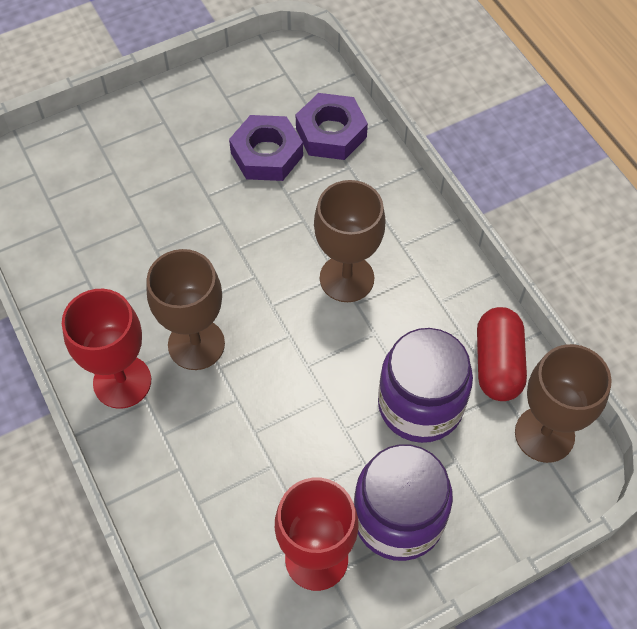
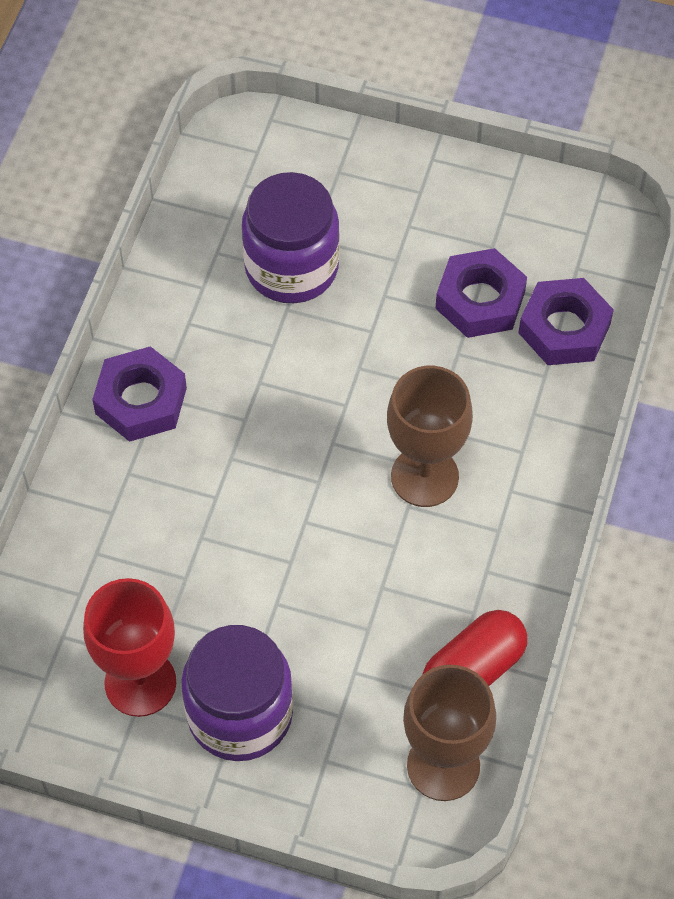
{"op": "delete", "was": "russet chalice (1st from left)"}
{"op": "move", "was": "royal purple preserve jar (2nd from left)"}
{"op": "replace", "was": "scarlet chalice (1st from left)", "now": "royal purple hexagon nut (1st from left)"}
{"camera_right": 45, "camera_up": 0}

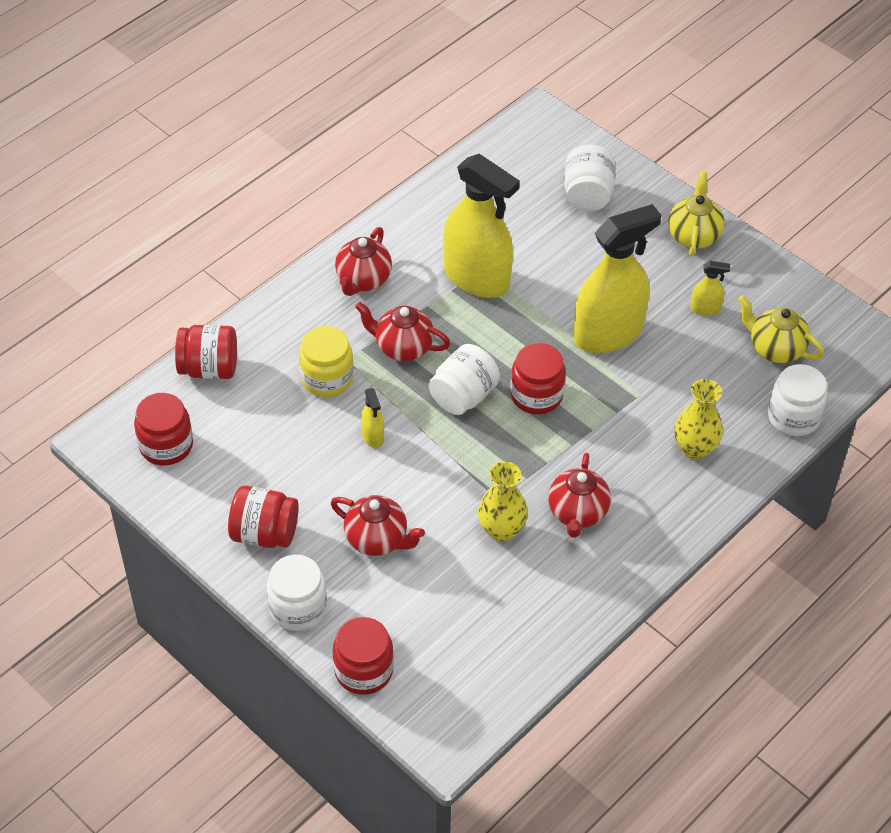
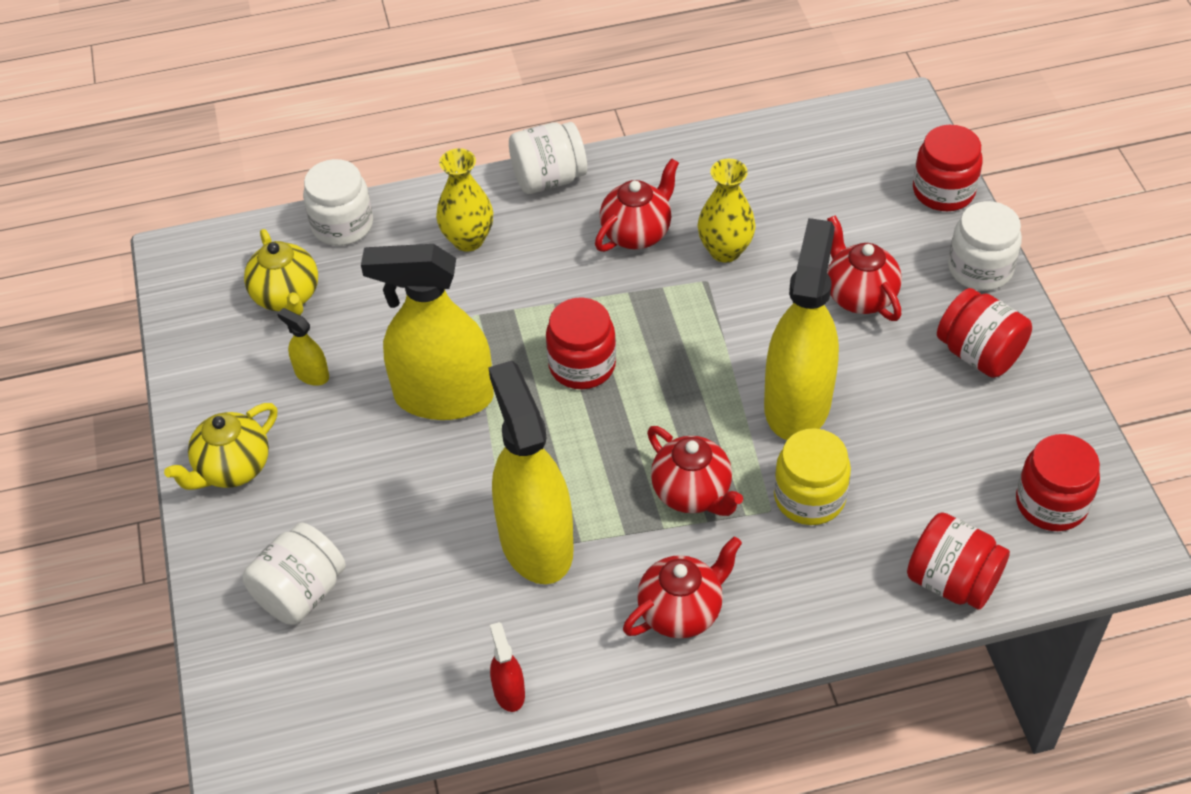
{"op": "insert", "now": "scarlet spray cleaner"}
{"op": "move", "was": "snow-white preserve jar (2nd from left in the first image)", "now": "snow-white preserve jar (3rd from left)"}
{"op": "resize", "was": "golden spray cleaner (1st from left in the first image)", "ratio": 2.42}
{"camera_right": -145, "camera_up": 0}

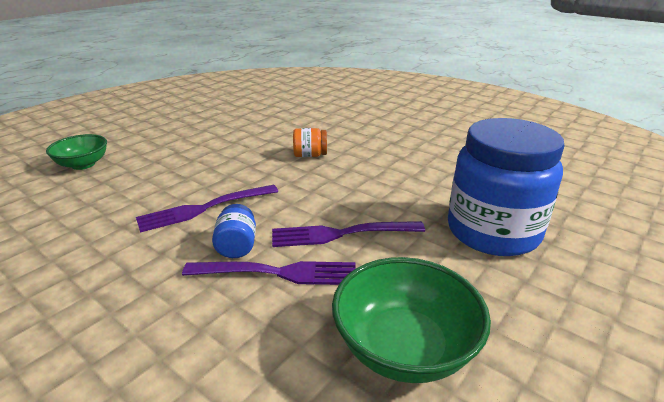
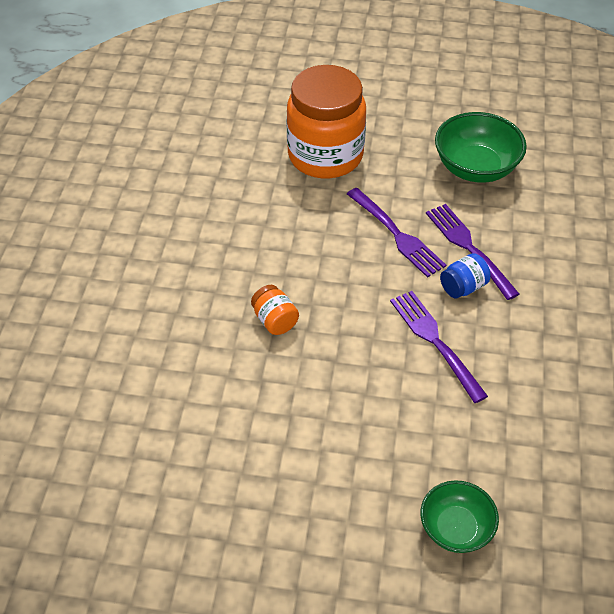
{"op": "recolor", "was": "blue preserve jar (2nd from left)", "now": "bright orange preserve jar (2nd from left)"}
{"op": "rotate", "was": "royal purple table fork (1st from left in the first image)", "clockwise": -150}
{"camera_right": -120, "camera_up": 20}

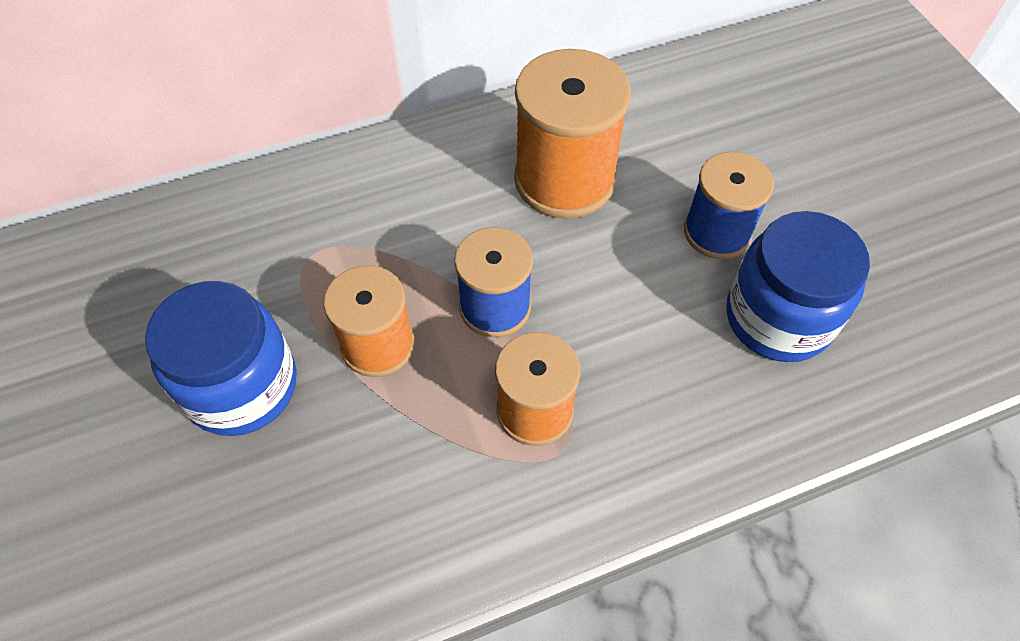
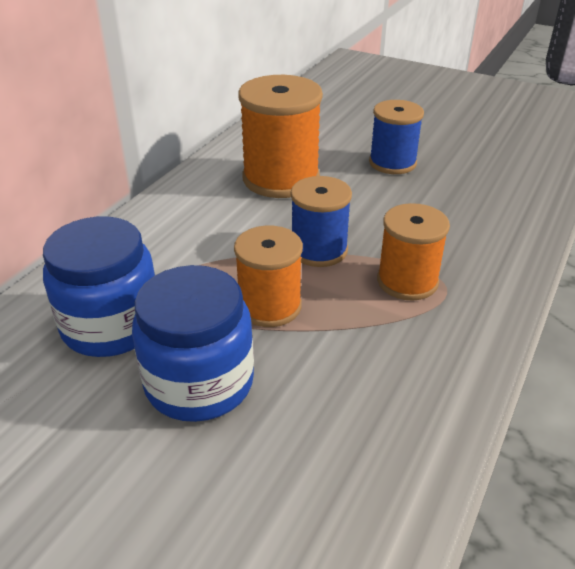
{"op": "move", "was": "blue preserve jar (2nd from left in the first image)", "now": "blue preserve jar (1st from left)"}
{"camera_right": -40, "camera_up": -20}

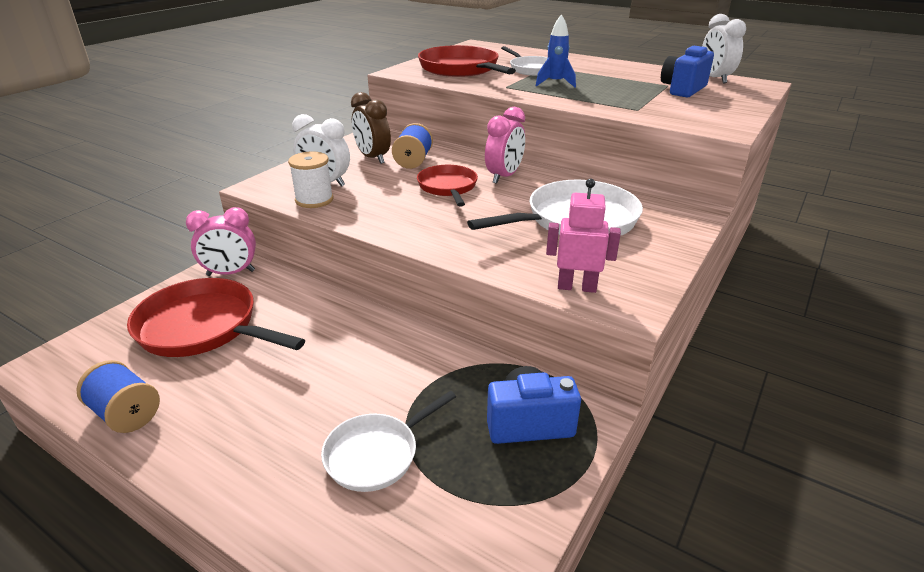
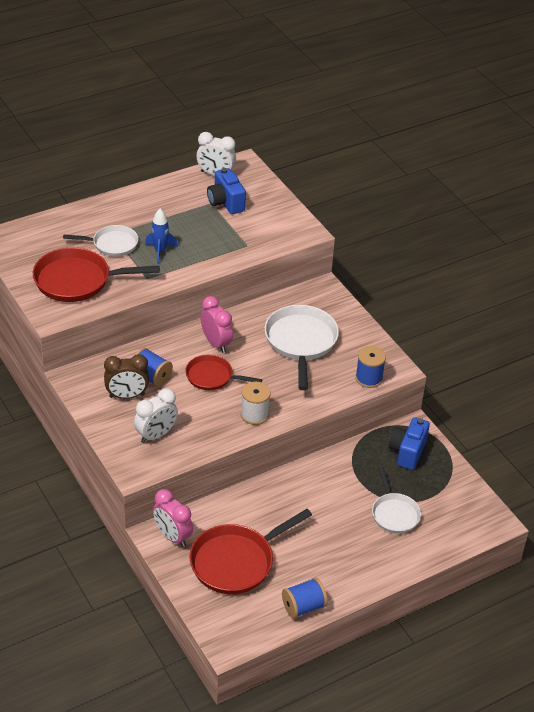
{"op": "move", "was": "snow-white bobbin"}
{"op": "replace", "was": "rosy robot", "now": "blue bobbin (3rd from left)"}
{"op": "rotate", "was": "rosy bedside clock (1st from left)", "clockwise": 120}
{"camera_right": -65, "camera_up": 10}

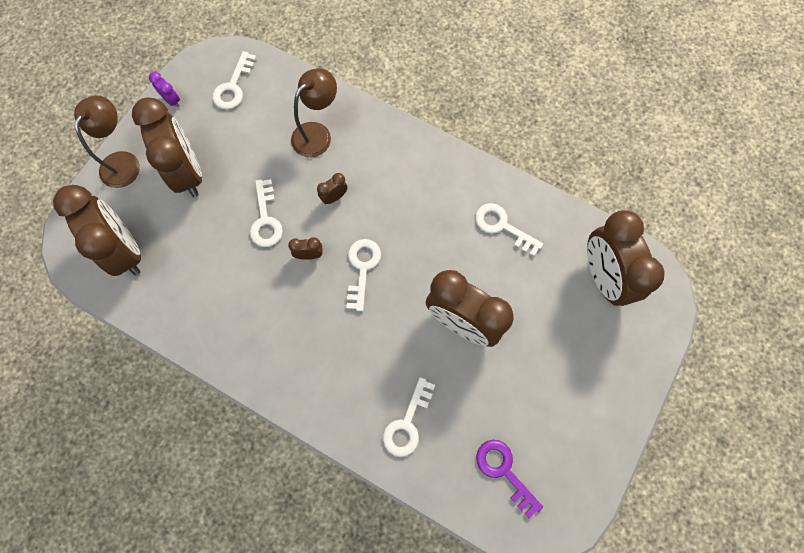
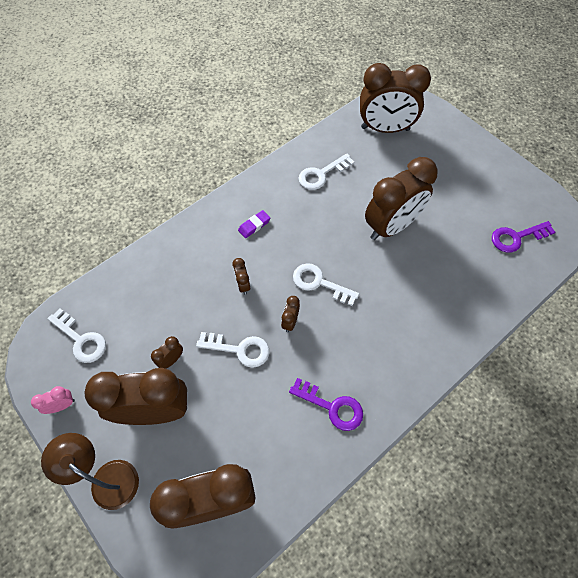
{"op": "delete", "was": "russet reading lamp (2nd from left)"}
{"op": "delete", "was": "snow-white latchkey (4th from left)"}
{"op": "insert", "now": "russet bedside clock (2nd from left)"}
{"op": "insert", "now": "royal purple gum eraser"}
{"op": "insert", "now": "royal purple latchkey (1st from left)"}
{"op": "recolor", "was": "royal purple bedside clock", "now": "rosy bedside clock"}
{"camera_right": -70, "camera_up": -10}

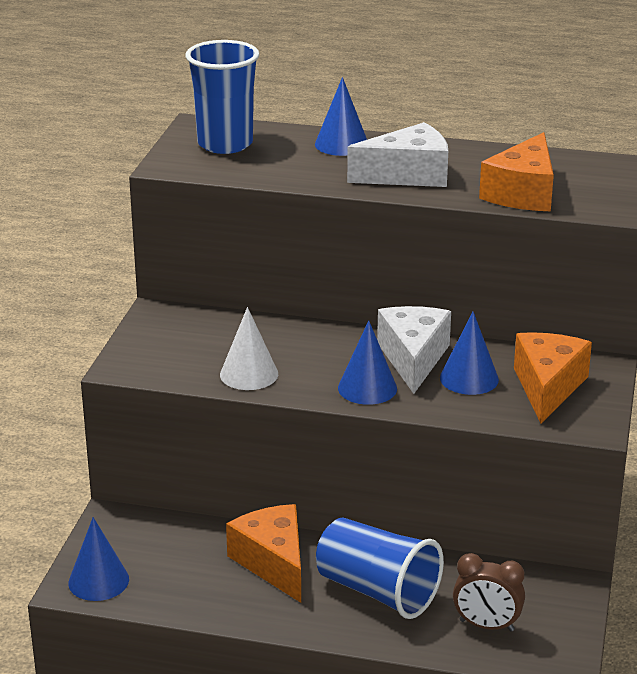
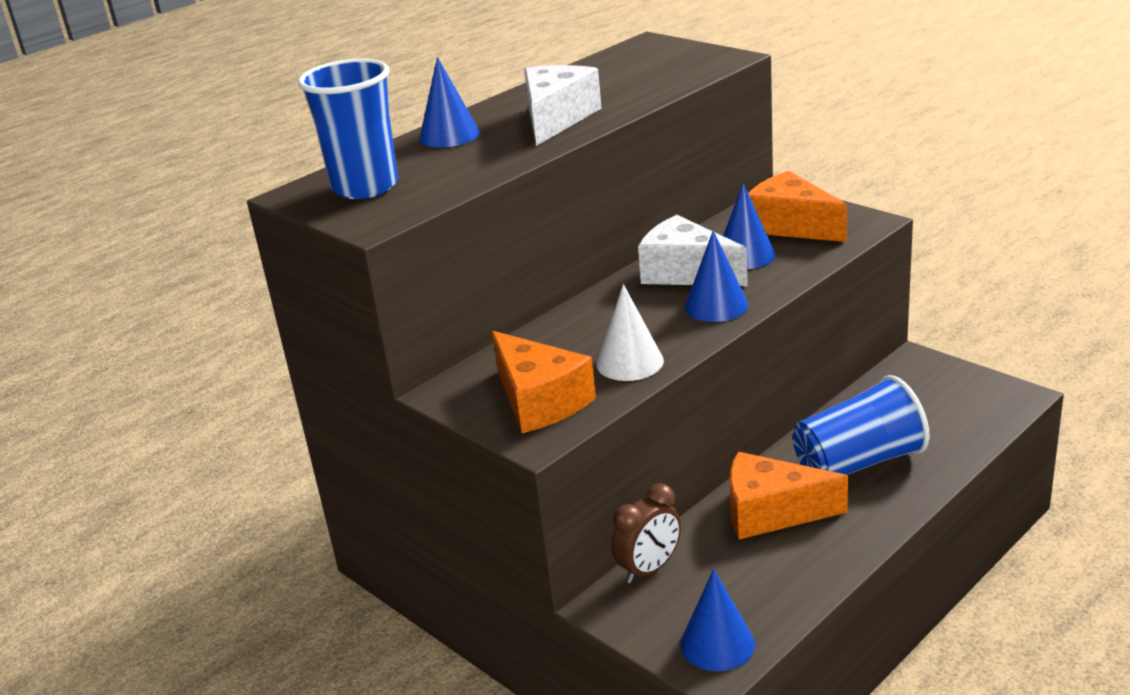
{"op": "move", "was": "russet bedside clock"}
{"op": "move", "was": "bright orange cheese wedge (2nd from left in the first image)", "now": "bright orange cheese wedge (1st from left)"}
{"camera_right": -55, "camera_up": 0}

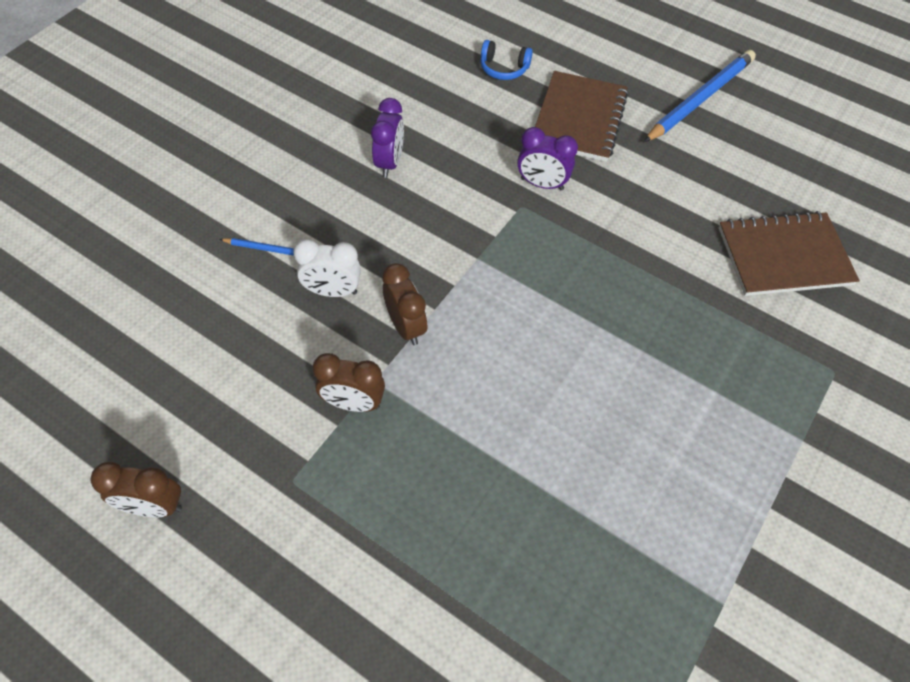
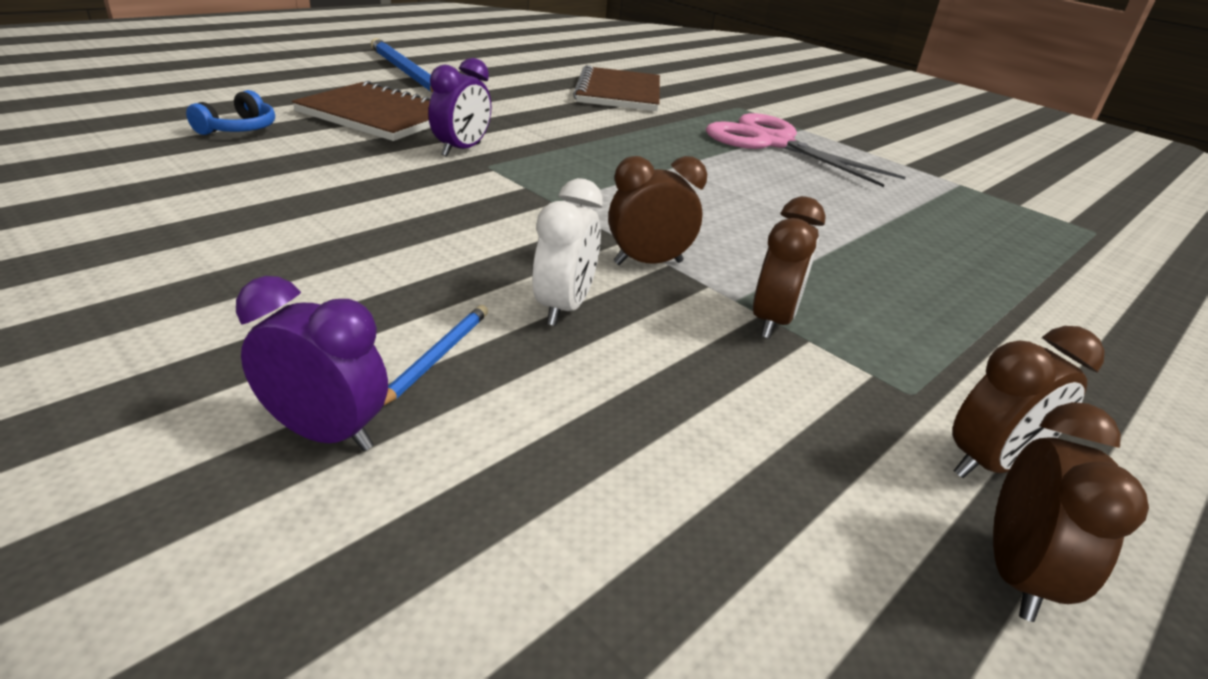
{"op": "insert", "now": "rosy shears"}
{"op": "insert", "now": "russet bedside clock (3rd from left)"}
{"op": "move", "was": "royal purple bedside clock (1st from left)"}
{"camera_right": -80, "camera_up": -25}

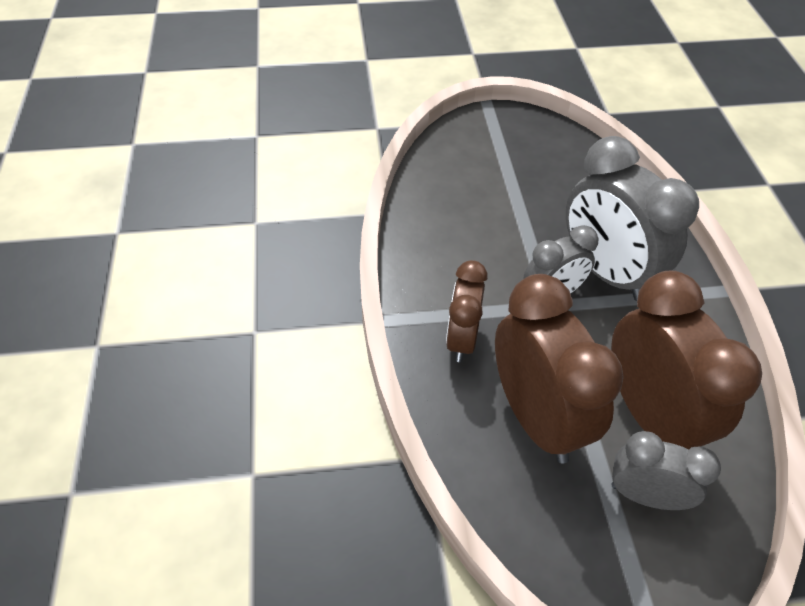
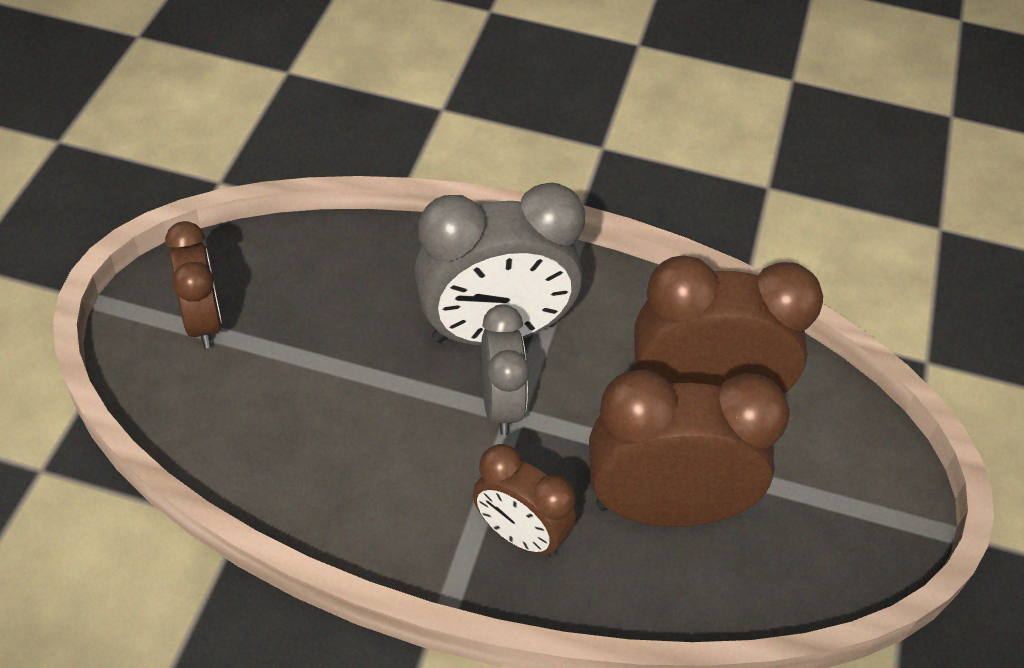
{"op": "delete", "was": "grey bedside clock (3rd from left)"}
{"op": "insert", "now": "russet bedside clock (1st from left)"}
{"camera_right": -70, "camera_up": 0}

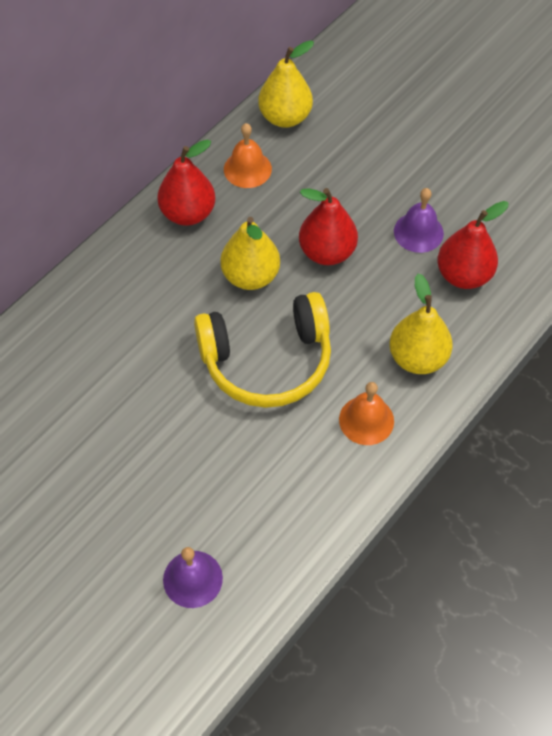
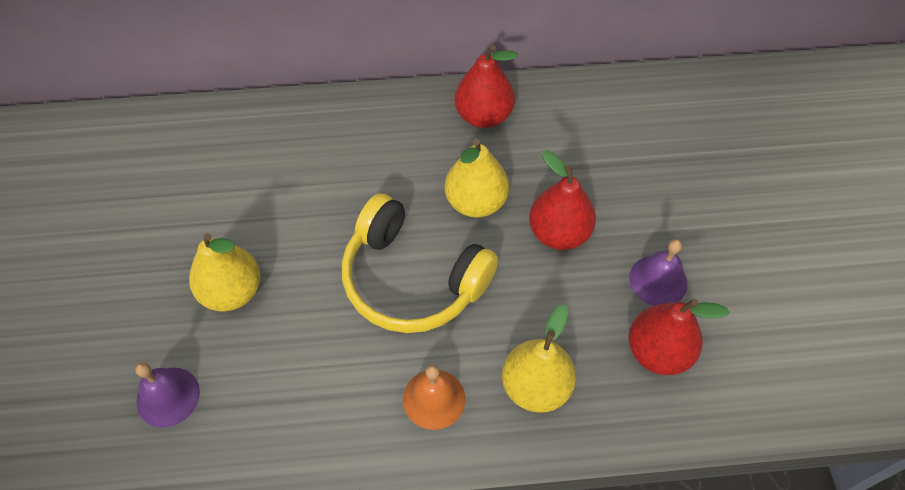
{"op": "delete", "was": "bright orange bell (1st from left)"}
{"op": "move", "was": "golden pear (2nd from left in the first image)", "now": "golden pear (1st from left)"}
{"camera_right": 45, "camera_up": 0}

